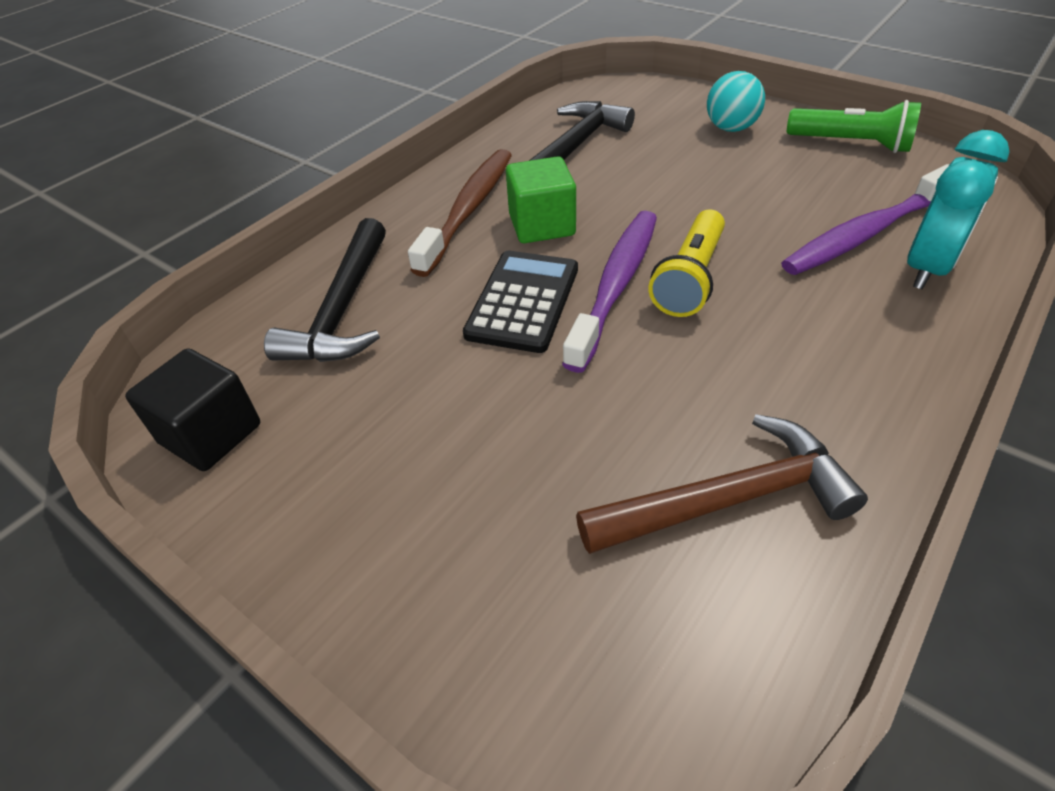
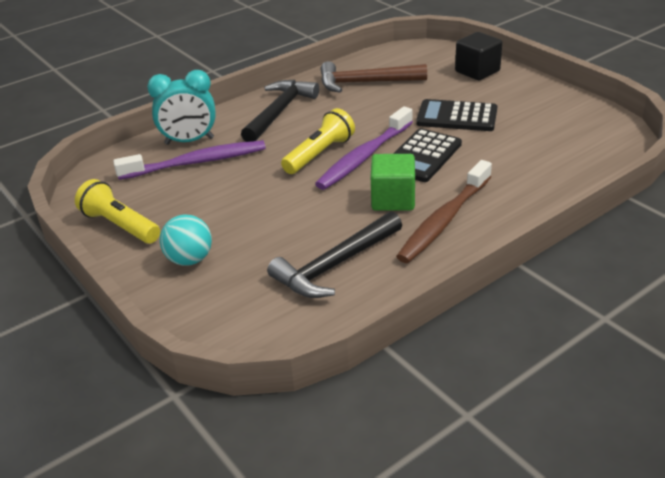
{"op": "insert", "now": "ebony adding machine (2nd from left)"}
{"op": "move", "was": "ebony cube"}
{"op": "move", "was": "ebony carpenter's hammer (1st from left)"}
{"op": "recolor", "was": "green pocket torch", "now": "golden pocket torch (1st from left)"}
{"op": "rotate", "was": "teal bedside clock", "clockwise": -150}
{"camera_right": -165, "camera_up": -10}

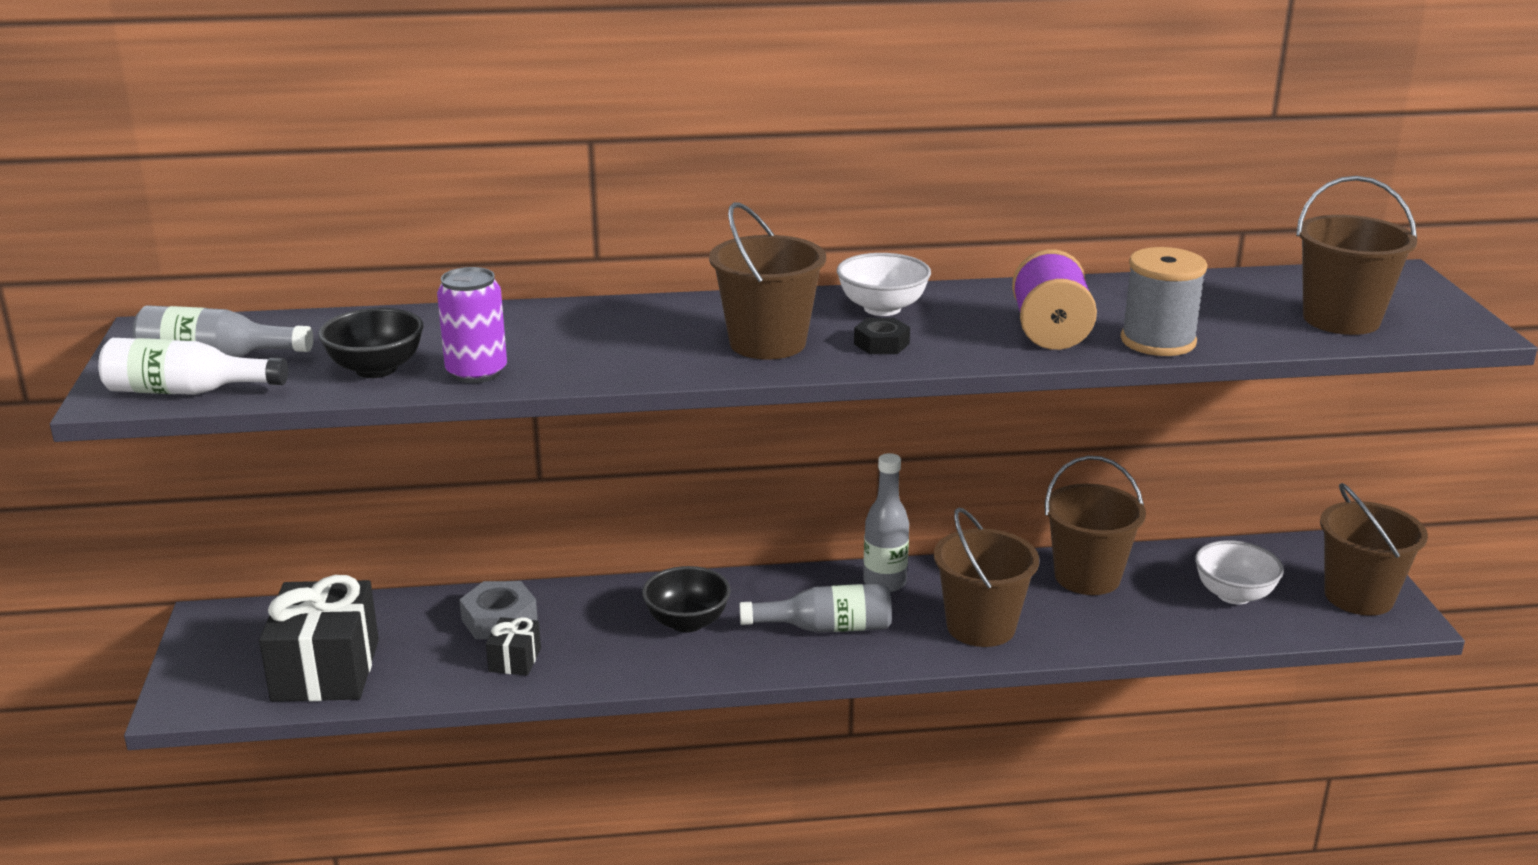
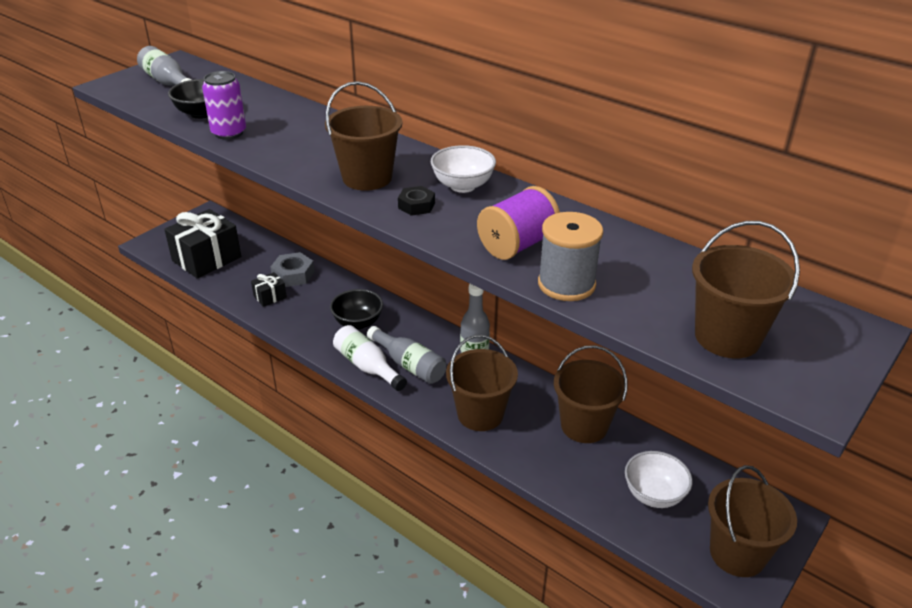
{"op": "move", "was": "snow-white flask"}
{"camera_right": 45, "camera_up": 10}

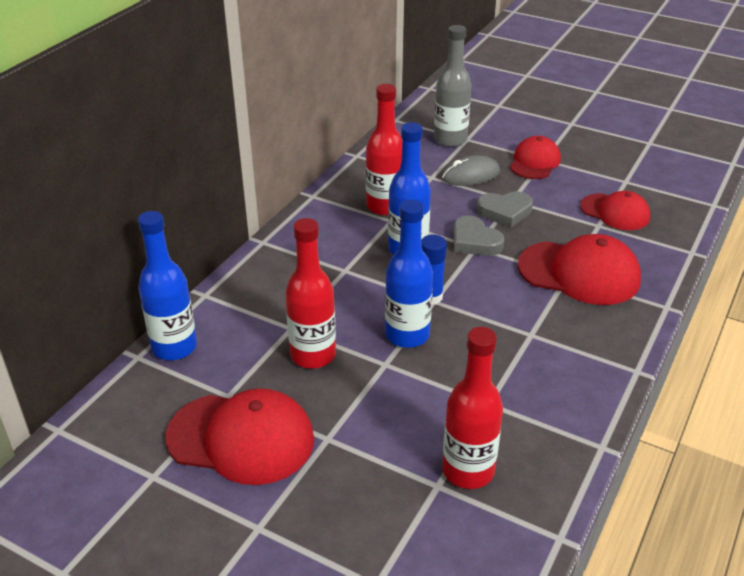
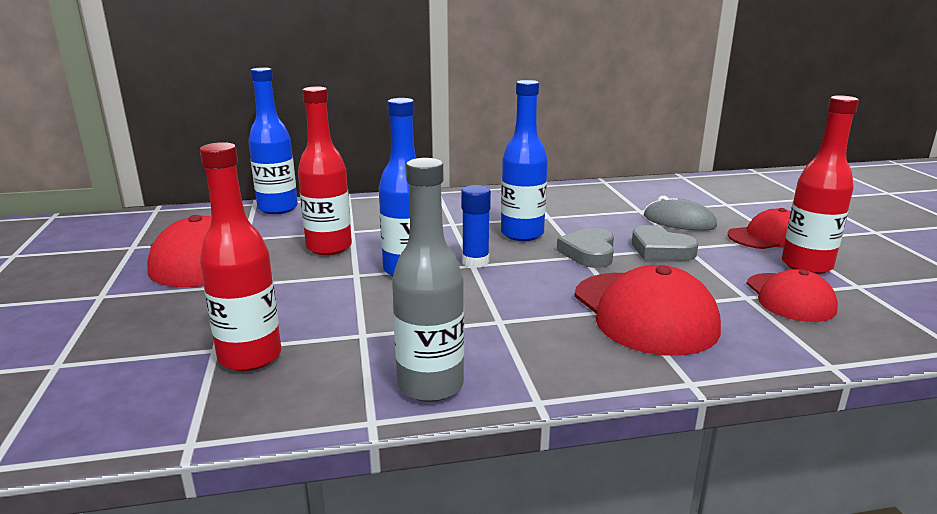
{"op": "move", "was": "scarlet flask (2nd from left in the first image)", "now": "scarlet flask (3rd from left)"}
{"op": "move", "was": "grey flask"}
{"camera_right": 50, "camera_up": -15}

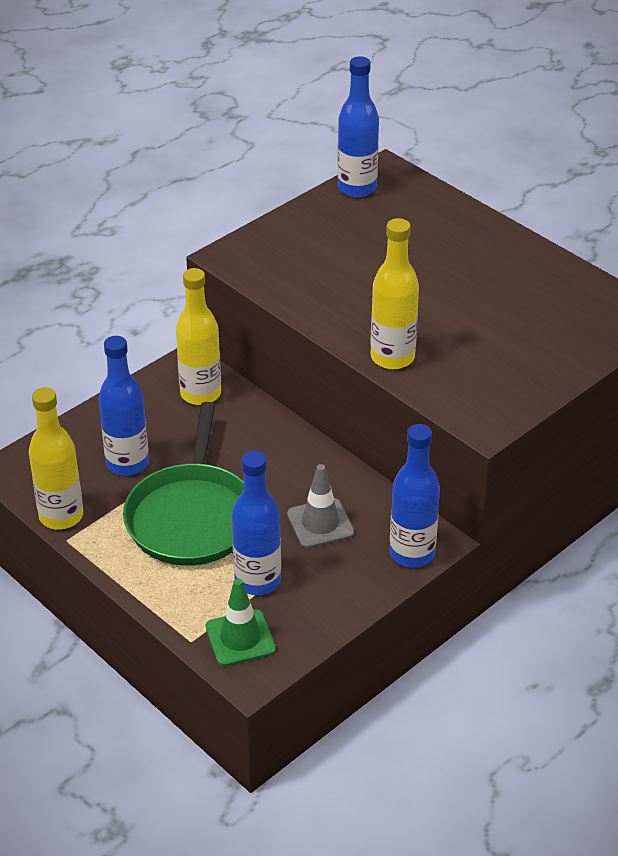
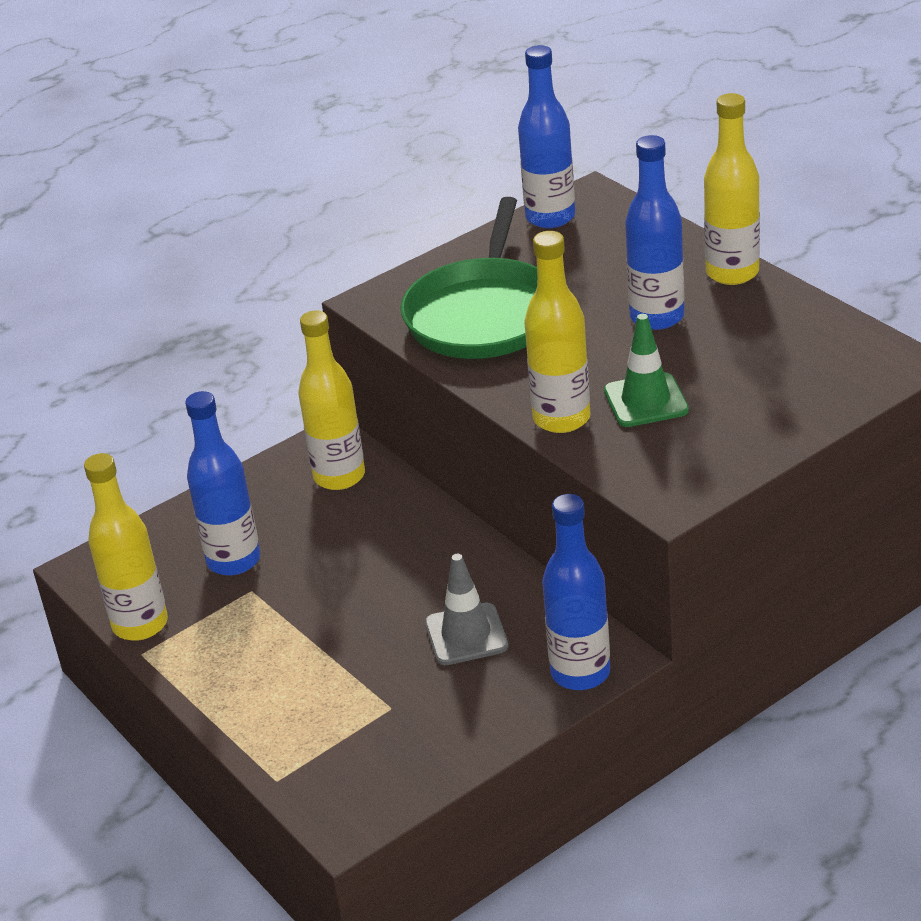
{"op": "insert", "now": "golden flask (4th from left)"}
{"op": "move", "was": "green frying pan"}
{"op": "move", "was": "green road cone"}
{"op": "move", "was": "blue flask (2nd from left in the first image)", "now": "blue flask (4th from left)"}
{"camera_right": 10, "camera_up": -5}

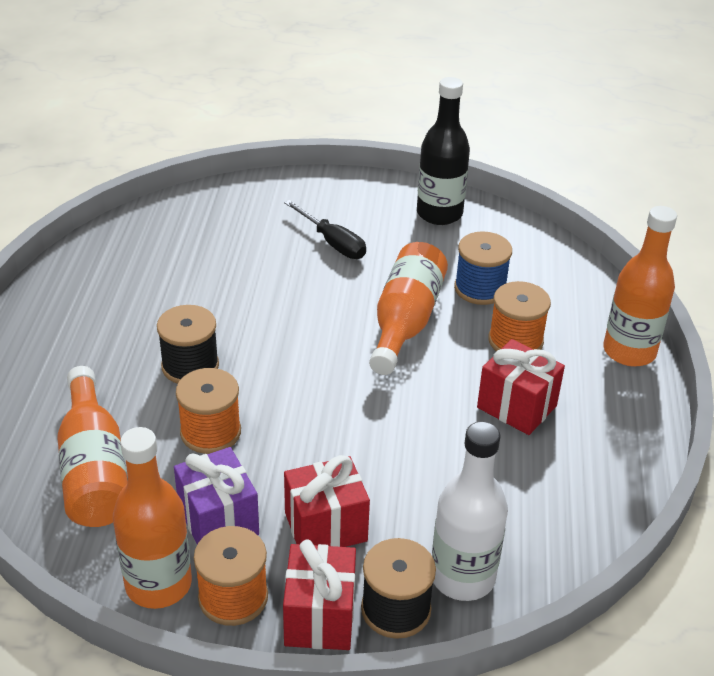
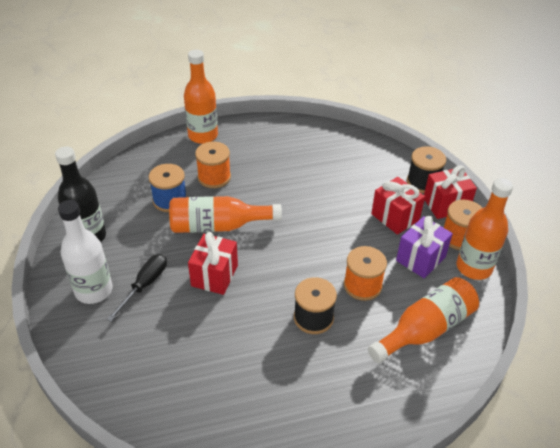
{"op": "move", "was": "snow-white flask"}
{"op": "move", "was": "scarlet wrapped gift (3rd from left in the first image)", "now": "scarlet wrapped gift (1st from left)"}
{"camera_right": -110, "camera_up": 5}

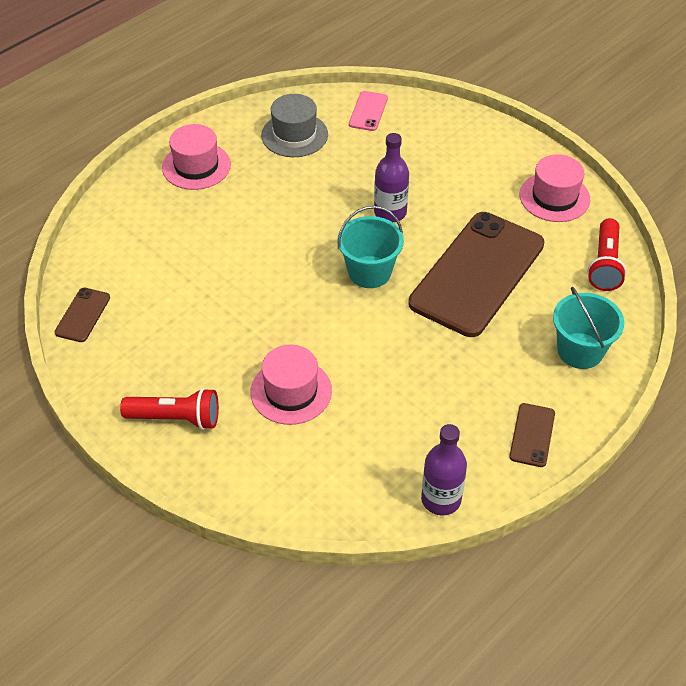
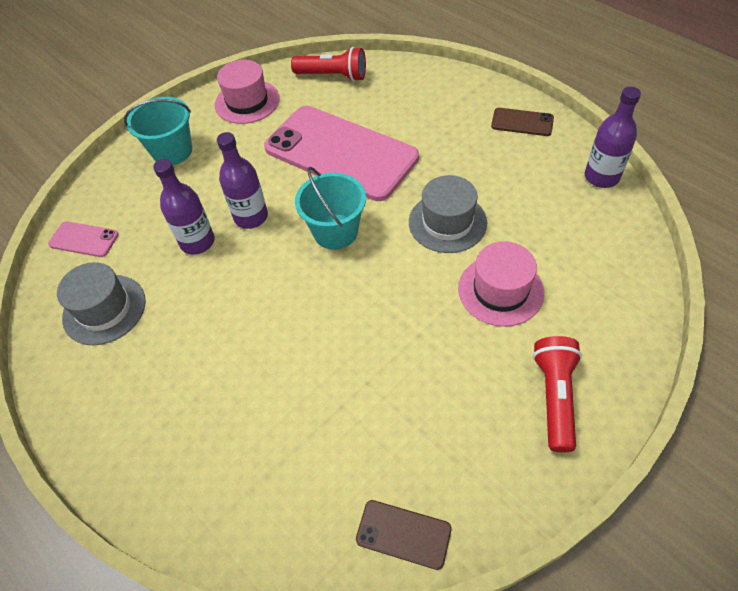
{"op": "delete", "was": "rosy top hat (1st from left)"}
{"op": "insert", "now": "royal purple flask (1st from left)"}
{"op": "insert", "now": "grey top hat (2nd from left)"}
{"op": "move", "was": "teal pail (2nd from left in the first image)", "now": "teal pail (1st from left)"}
{"op": "recolor", "was": "russet mobile phone (2nd from left)", "now": "rosy mobile phone (2nd from left)"}
{"camera_right": -85, "camera_up": 5}

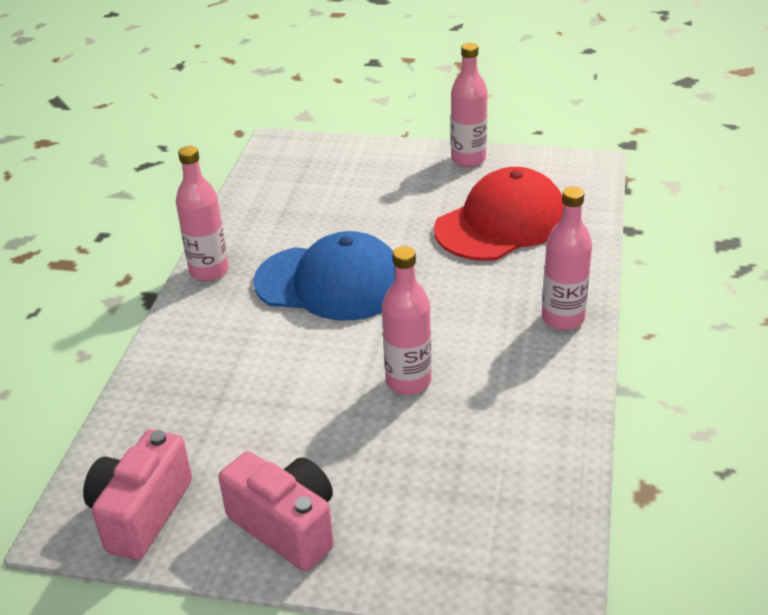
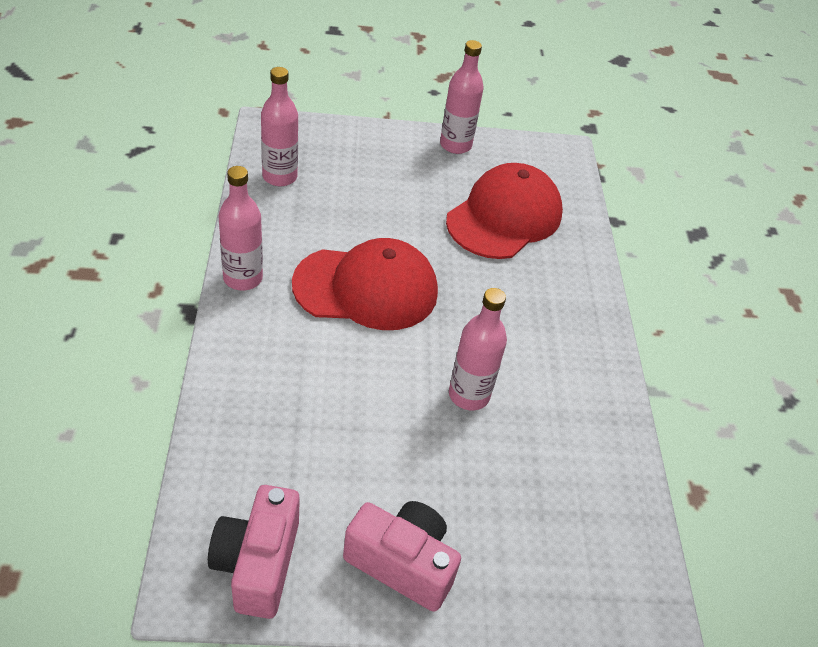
{"op": "move", "was": "rosy flask (4th from left in the first image)", "now": "rosy flask (2nd from left)"}
{"op": "recolor", "was": "blue peaked cap", "now": "scarlet peaked cap (1st from left)"}
{"camera_right": -20, "camera_up": 10}

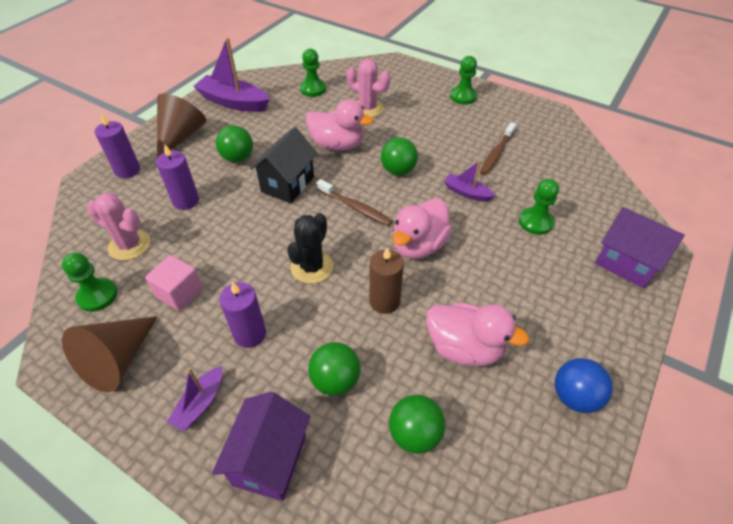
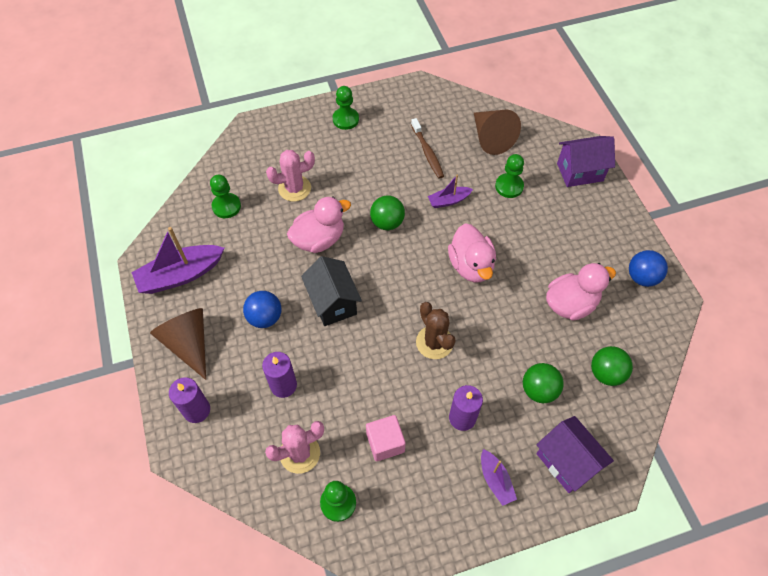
{"op": "delete", "was": "russet toothbrush (1st from left)"}
{"op": "delete", "was": "russet pillar candle"}
{"op": "move", "was": "russet cone (1st from left in the first image)", "now": "russet cone (2nd from left)"}
{"op": "recolor", "was": "green ball (1st from left)", "now": "blue ball (1st from left)"}
{"op": "recolor", "was": "ebony saguaro cactus", "now": "russet saguaro cactus"}
{"camera_right": -50, "camera_up": 10}

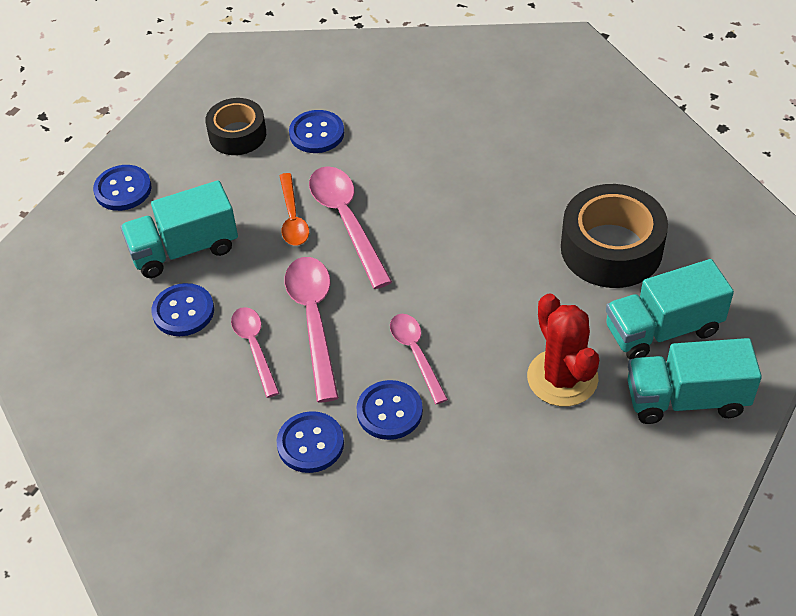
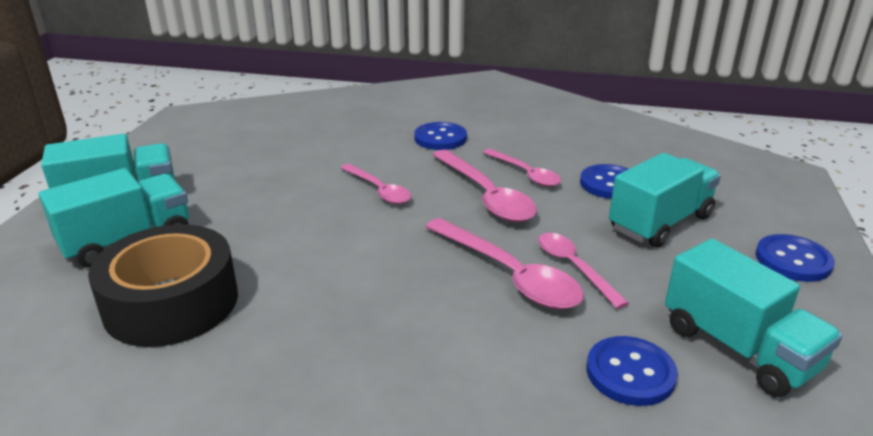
{"op": "delete", "was": "blue shirt button (5th from left)"}
{"op": "delete", "was": "scarlet saguaro cactus"}
{"op": "replace", "was": "ebony sticky tape (1st from left)", "now": "teal toy truck (4th from left)"}
{"op": "recolor", "was": "bright orange tablespoon", "now": "rosy tablespoon (5th from left)"}
{"camera_right": 160, "camera_up": -20}

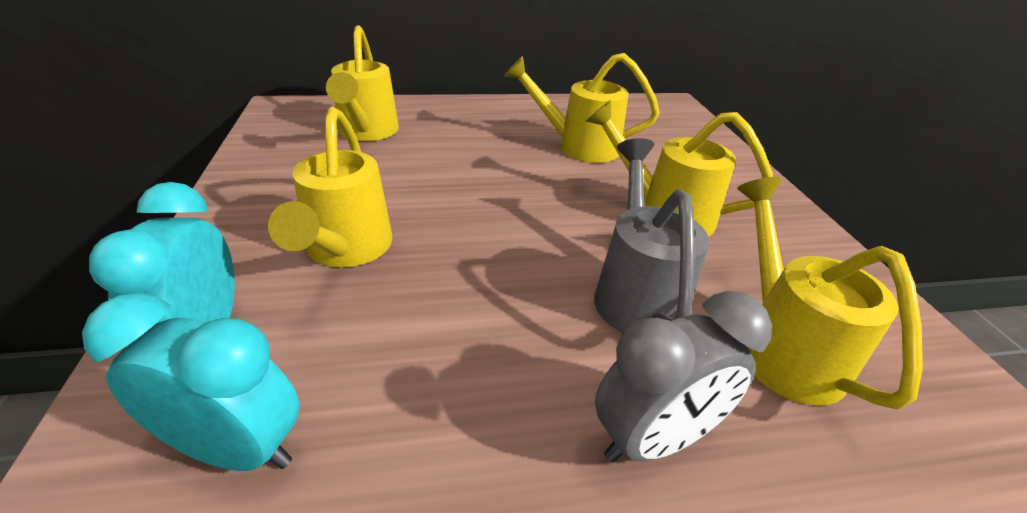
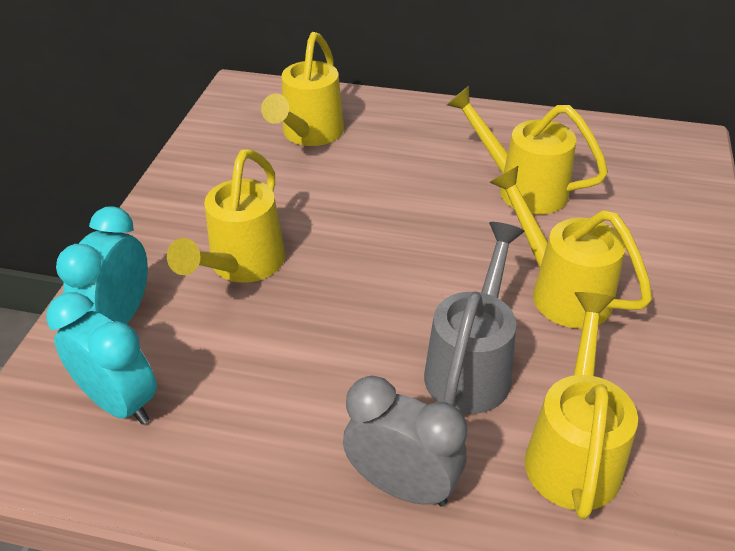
{"op": "rotate", "was": "grey bedside clock", "clockwise": -150}
{"camera_right": 25, "camera_up": 5}

